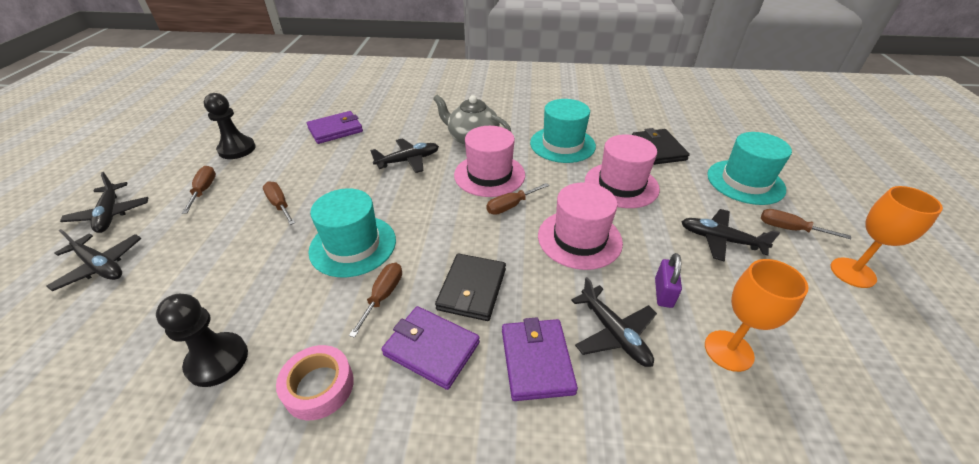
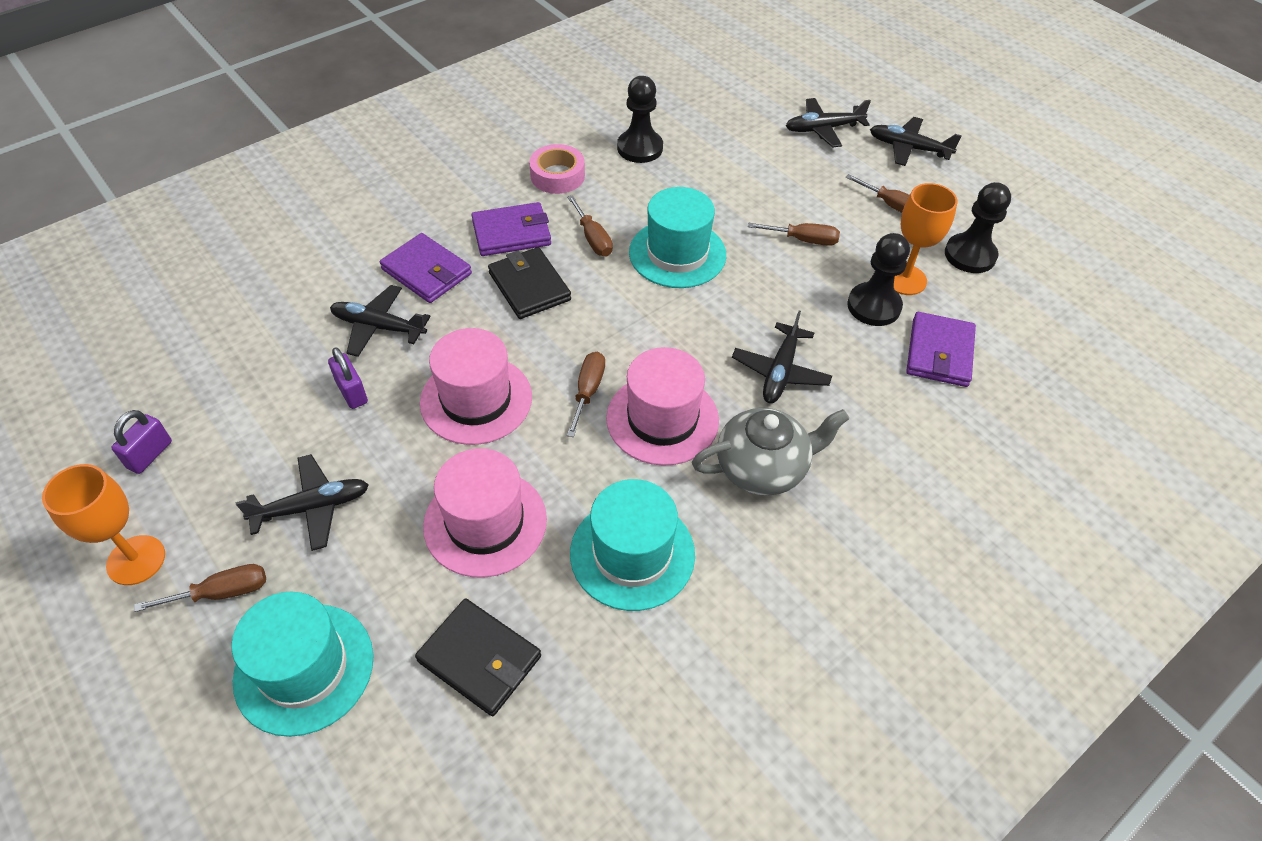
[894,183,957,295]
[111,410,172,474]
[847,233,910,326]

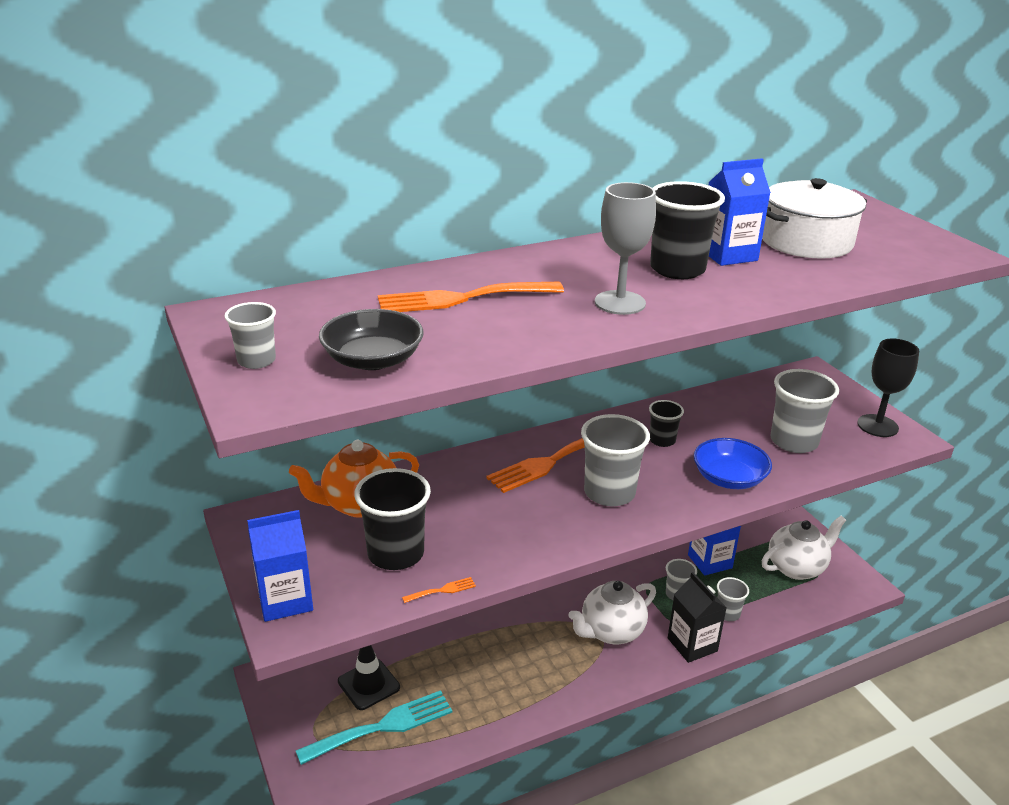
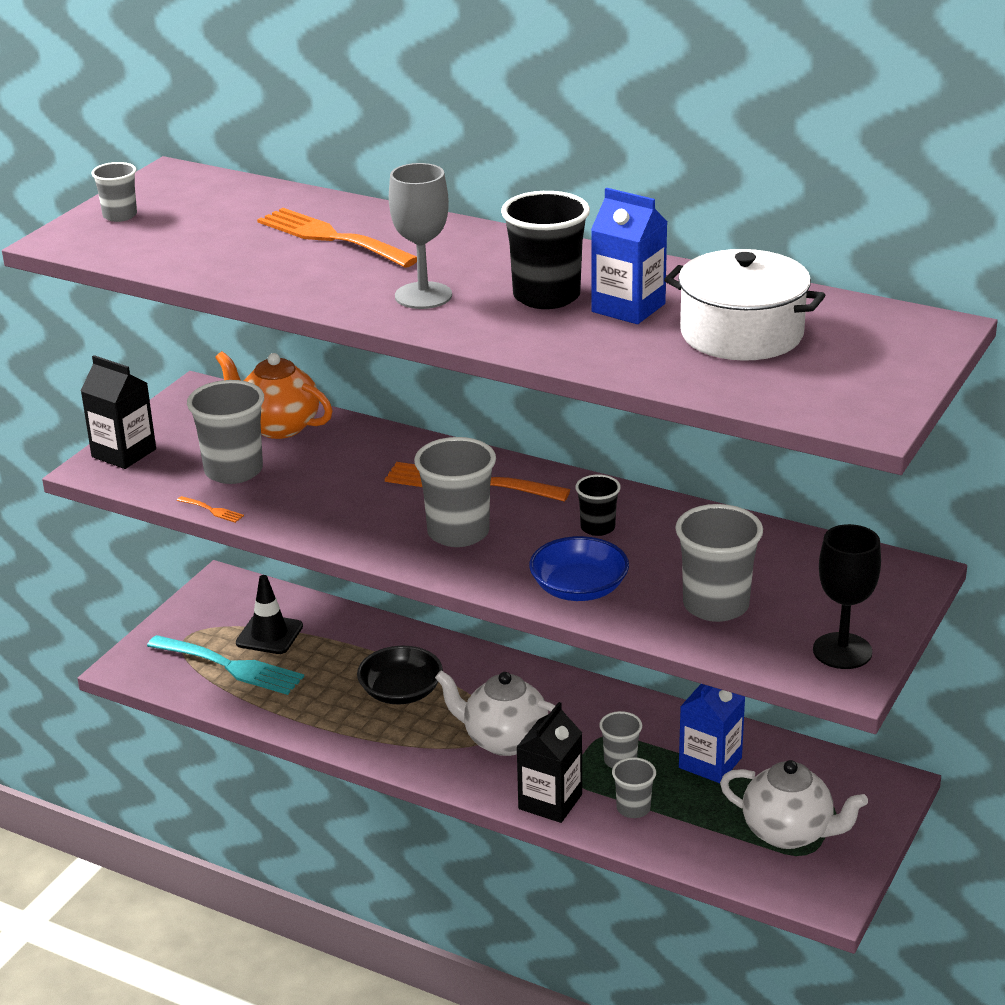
[81,355,156,469]
[357,646,443,704]
[187,380,264,484]

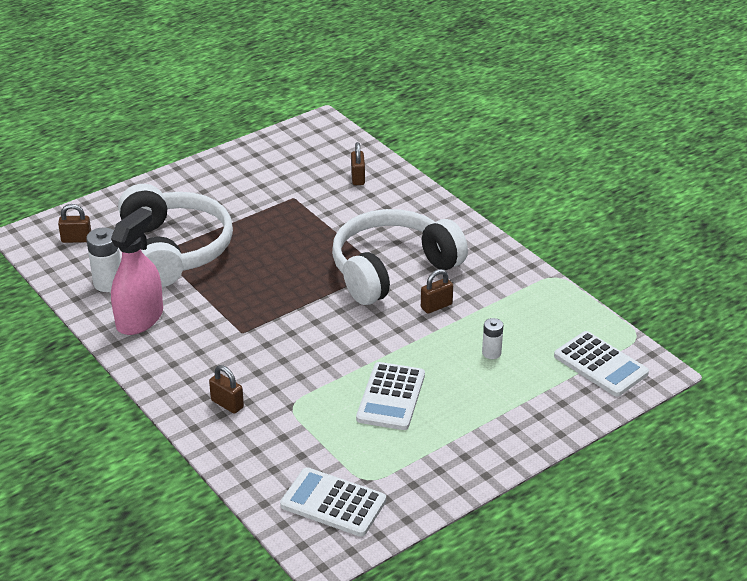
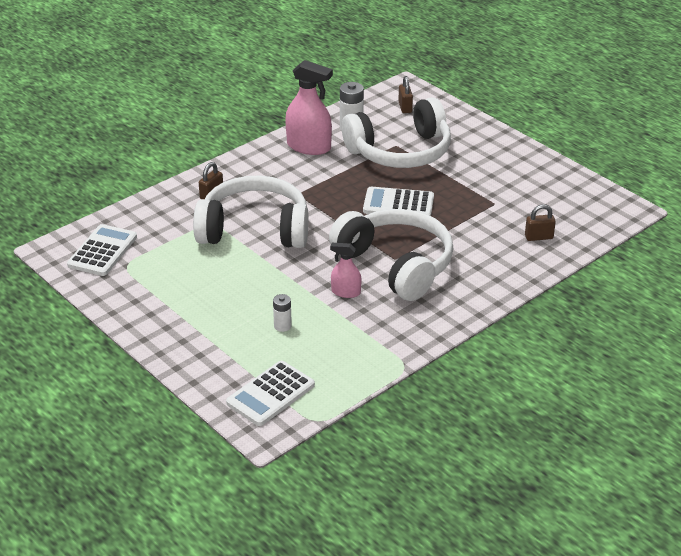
[363,187,434,216]
[330,243,362,298]
[193,176,309,248]

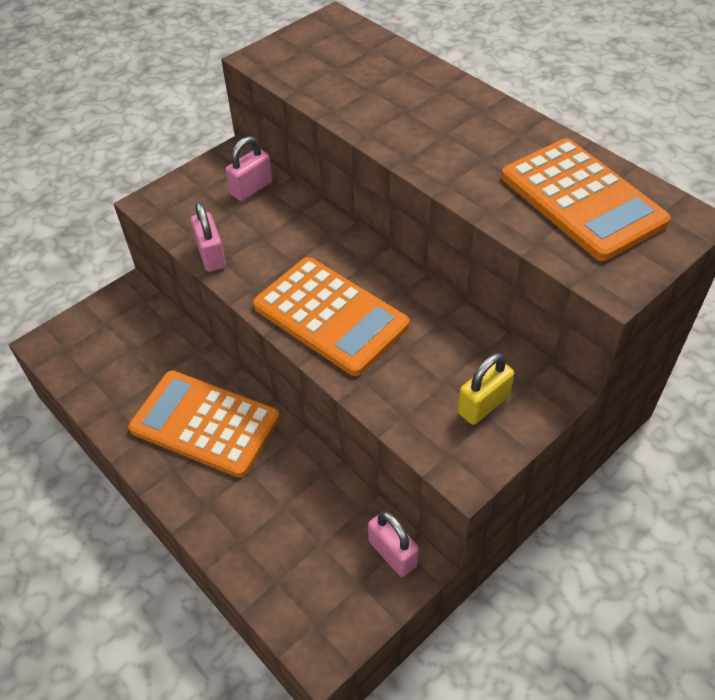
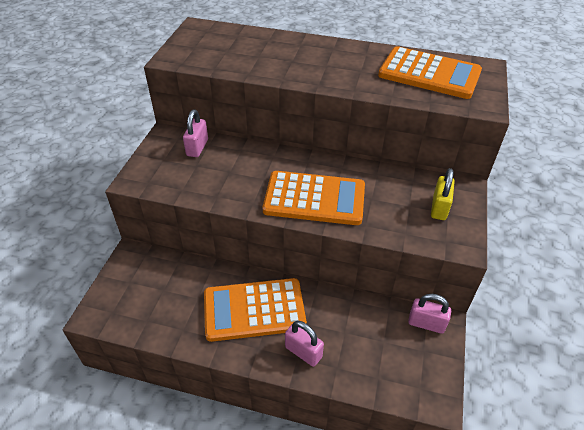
[285,321,324,367]

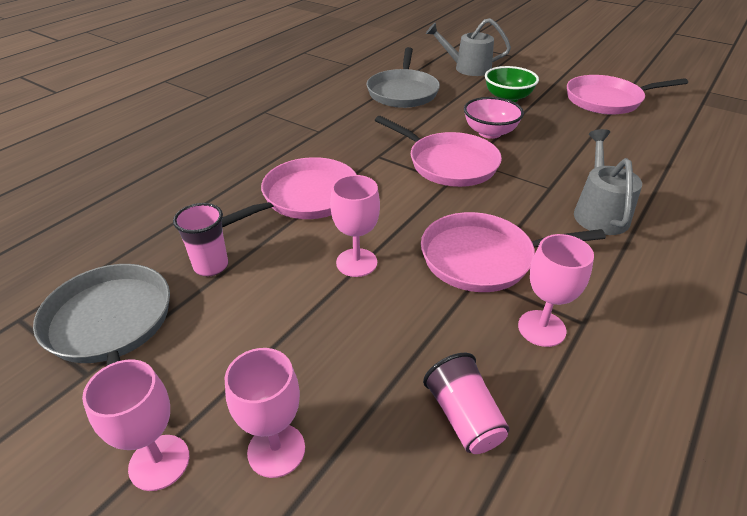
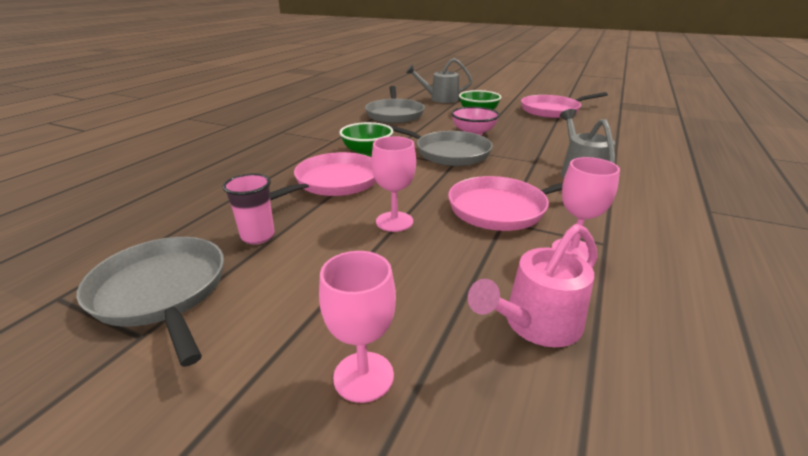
[82,359,189,491] (first image)
[383,123,493,166]
[468,224,597,347]
[339,122,393,156]

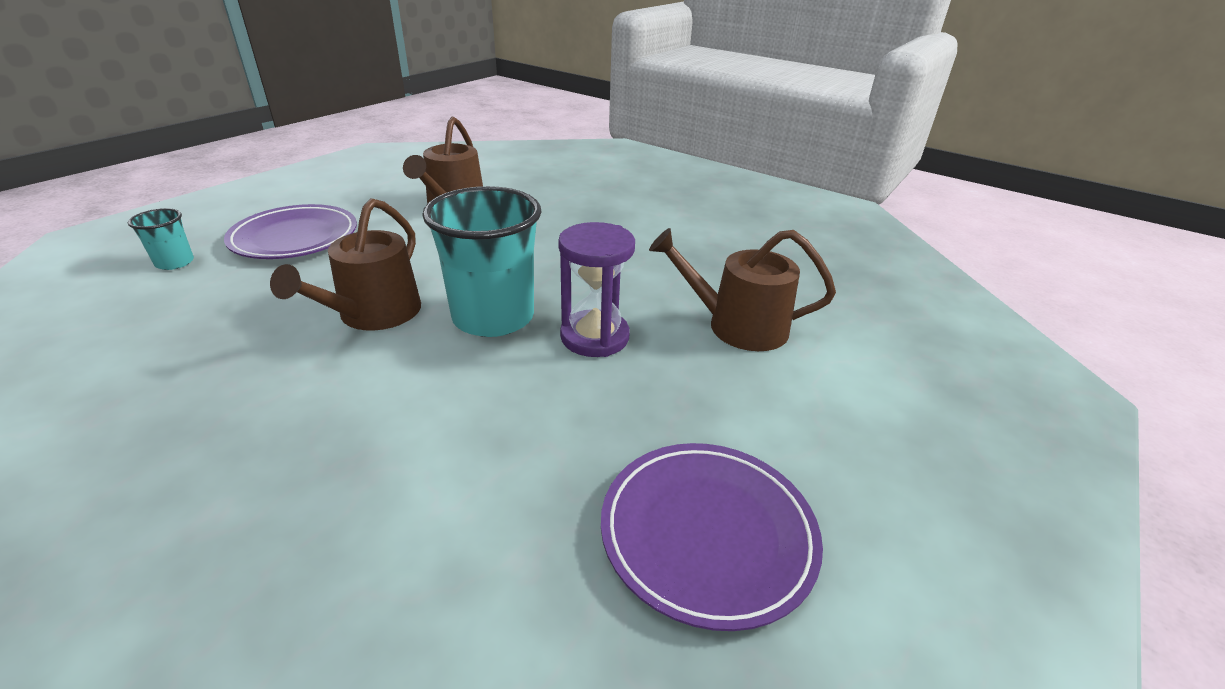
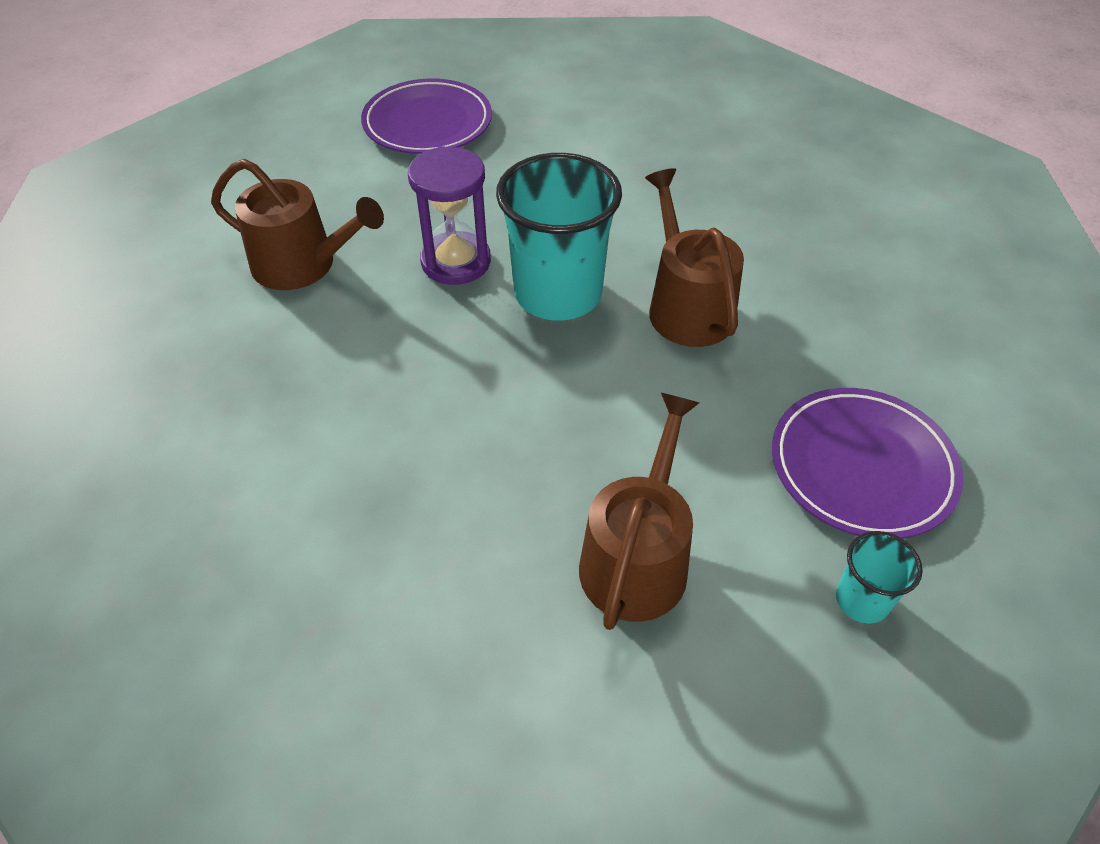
[836,531,923,624]
[645,168,744,347]

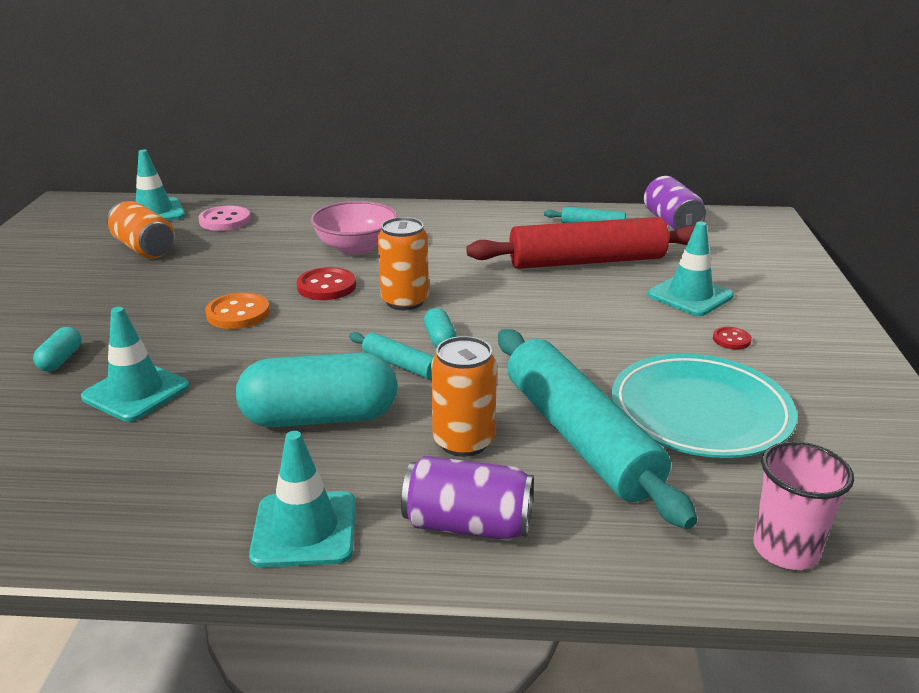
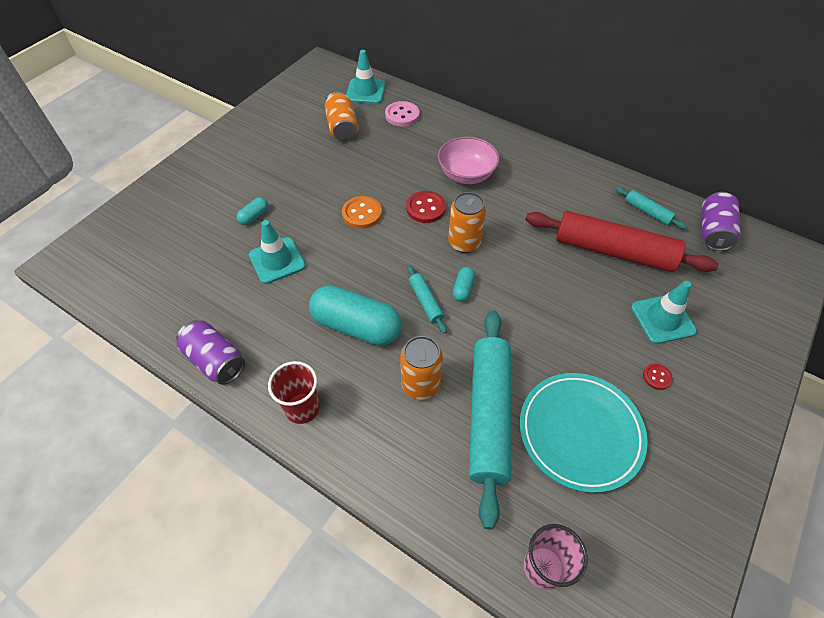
[268,361,320,424]
[176,320,245,385]

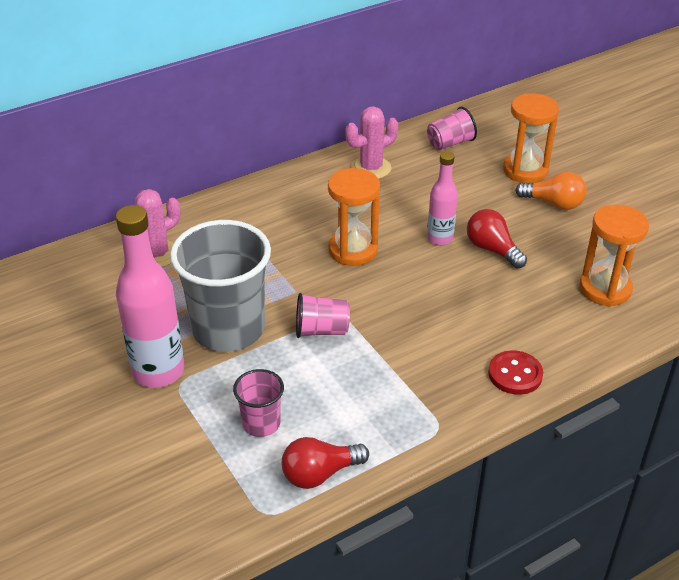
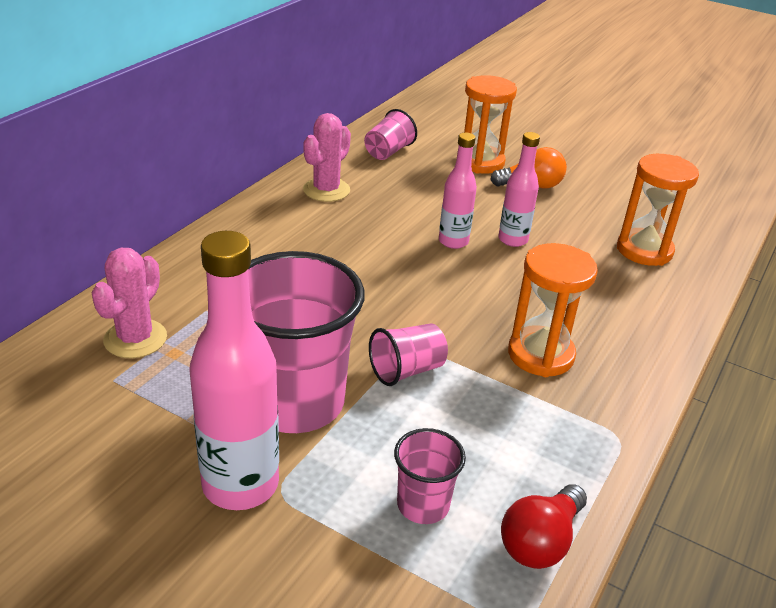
[248,251,365,433]
[508,243,598,377]
[498,132,540,247]
[488,350,543,395] (first image)

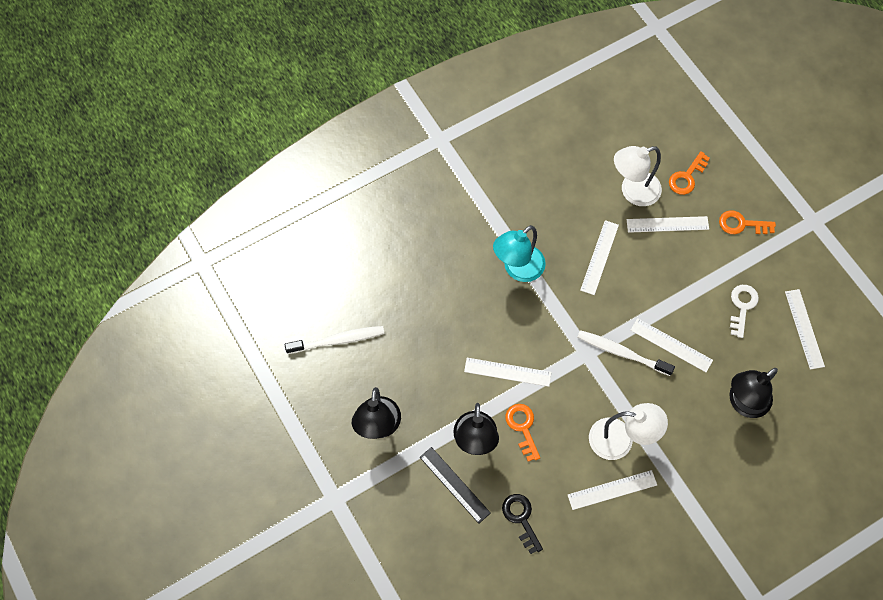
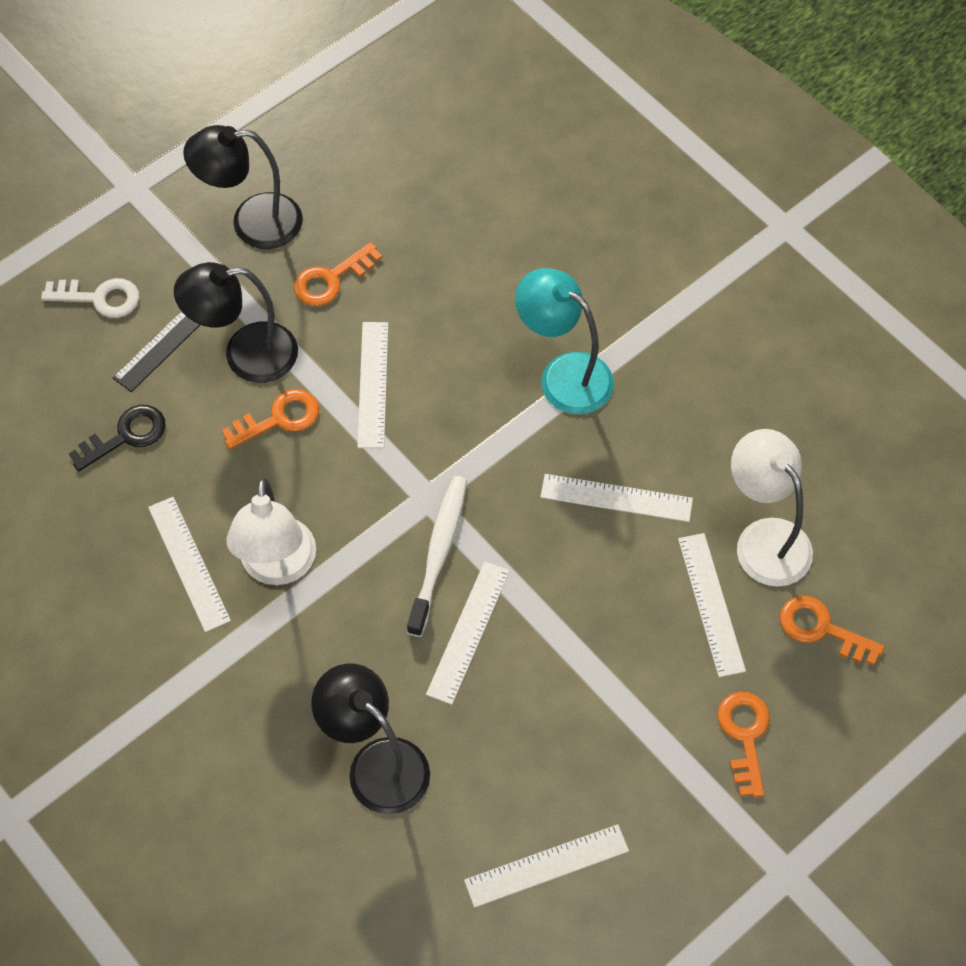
[285,326,385,354] (first image)
[41,278,139,318]
[294,242,382,306]

